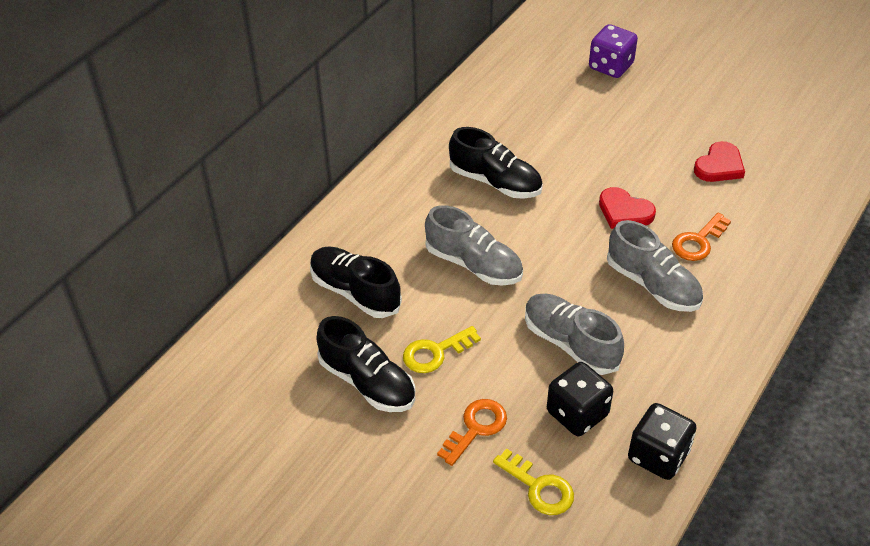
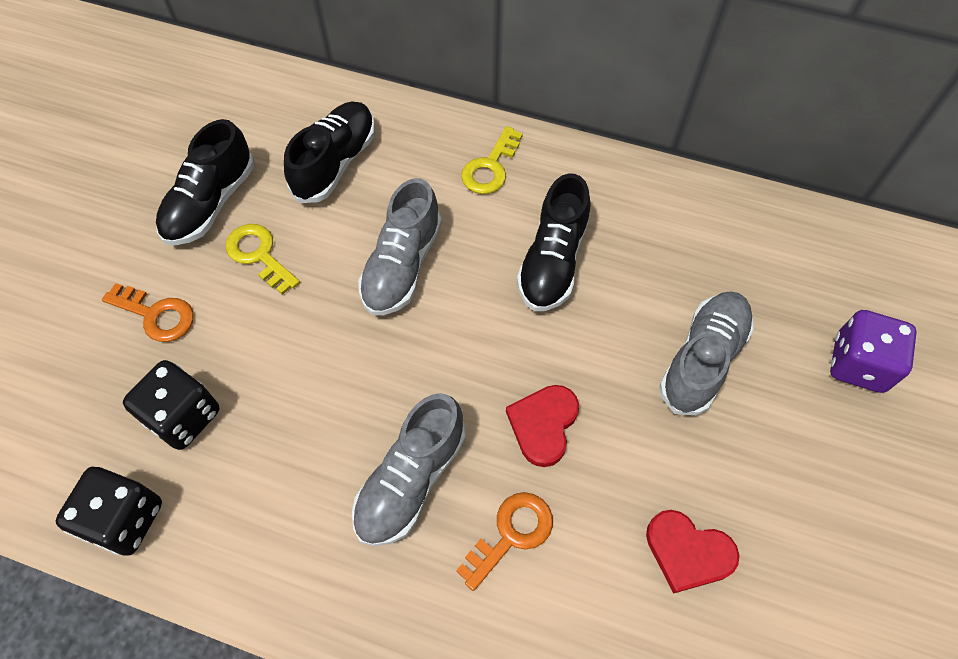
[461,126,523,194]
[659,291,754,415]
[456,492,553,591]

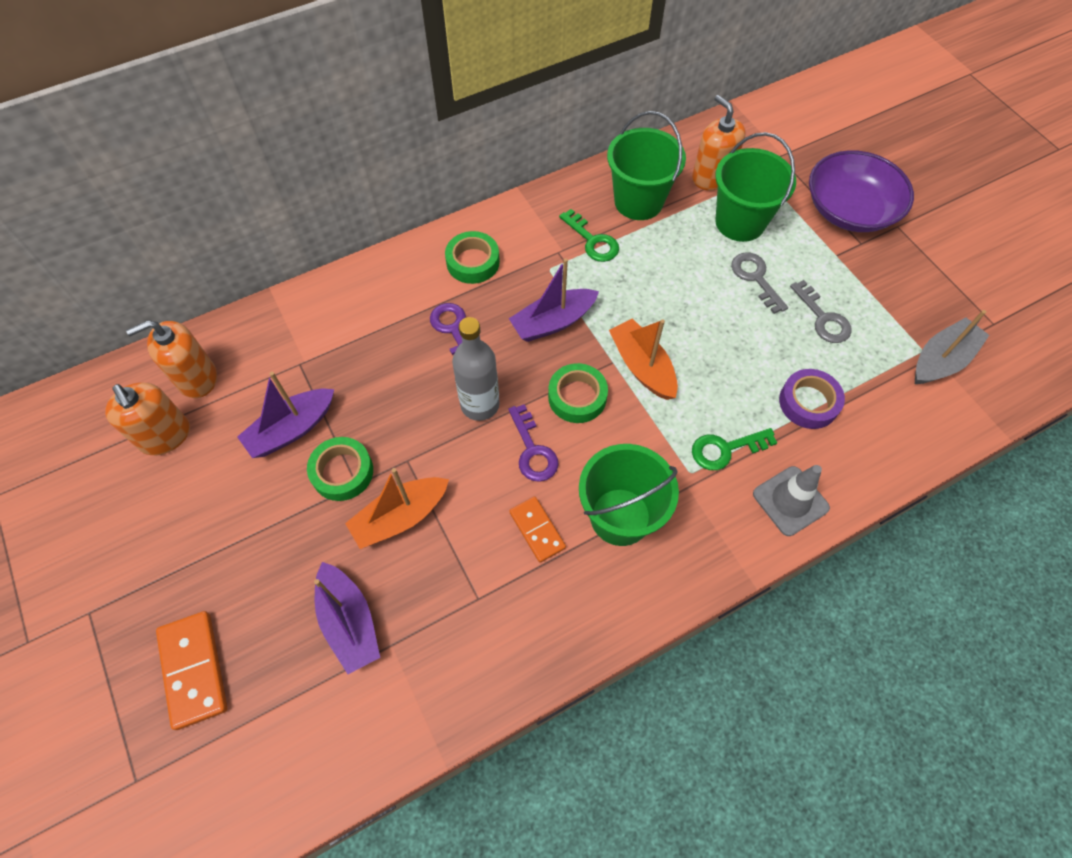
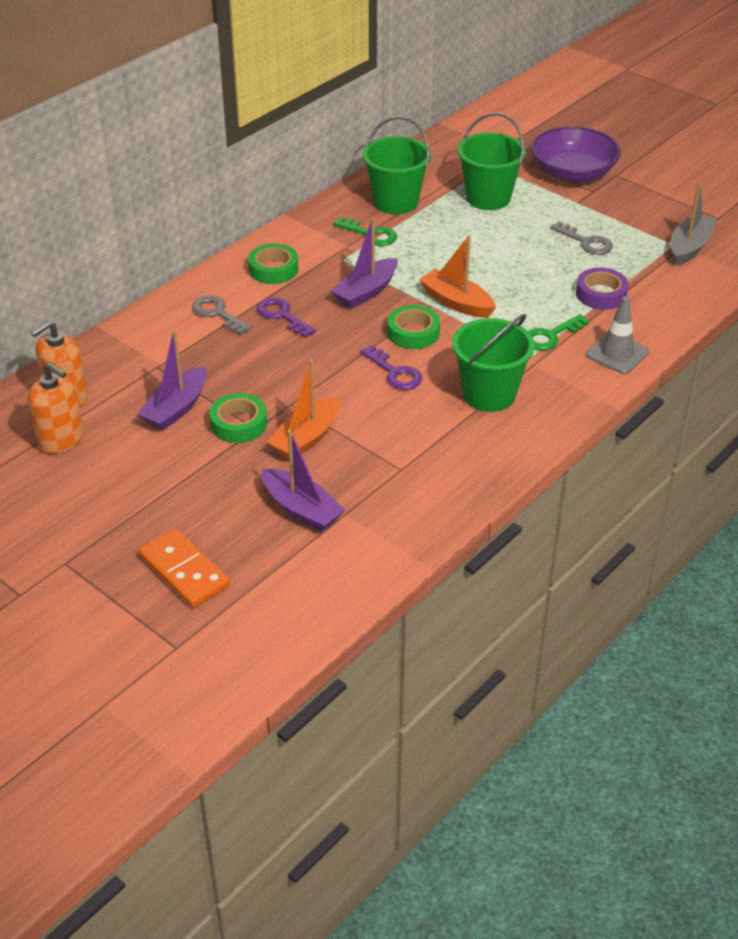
[452,317,500,421] (first image)
[509,497,566,563] (first image)
[692,95,746,190] (first image)
[192,296,252,335]

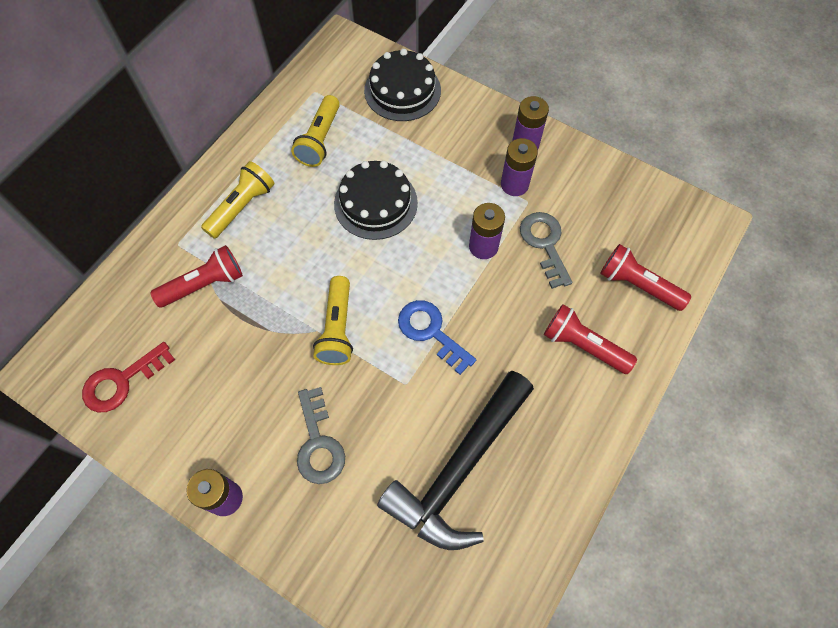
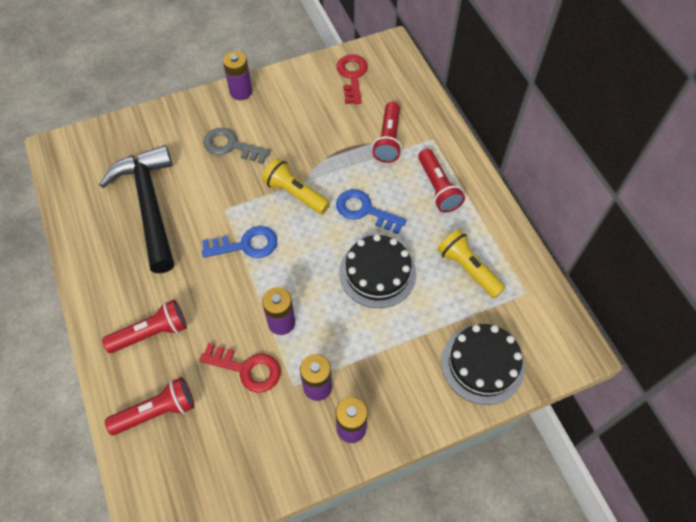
[418,149,465,213]
[199,343,281,393]
[336,189,407,234]

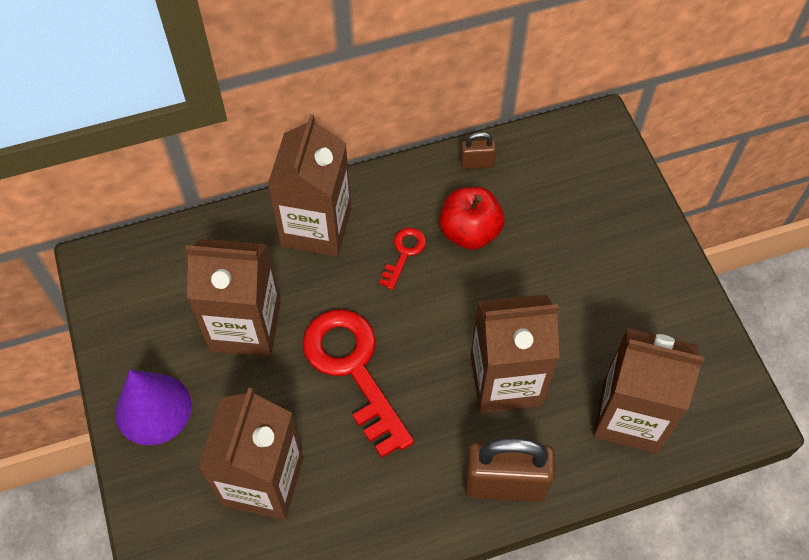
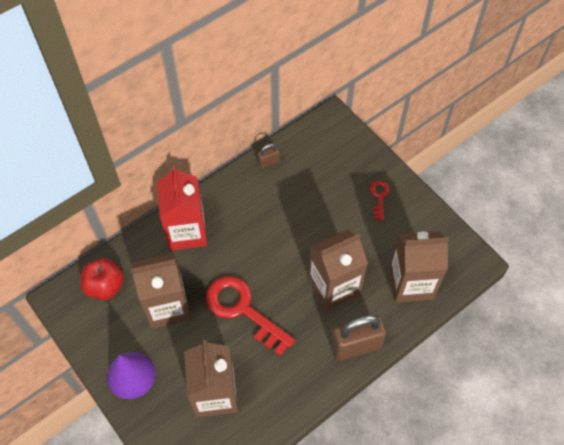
[157,166,207,251]
[370,181,390,220]
[81,258,124,300]

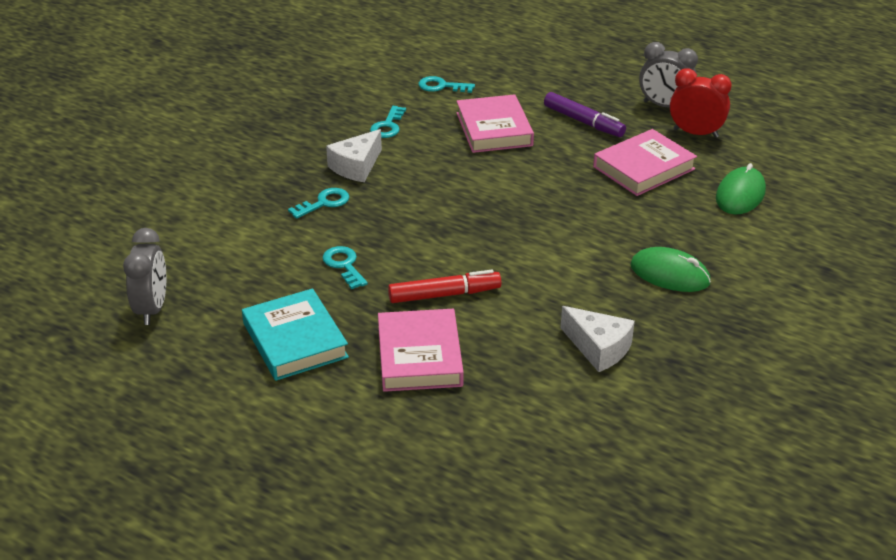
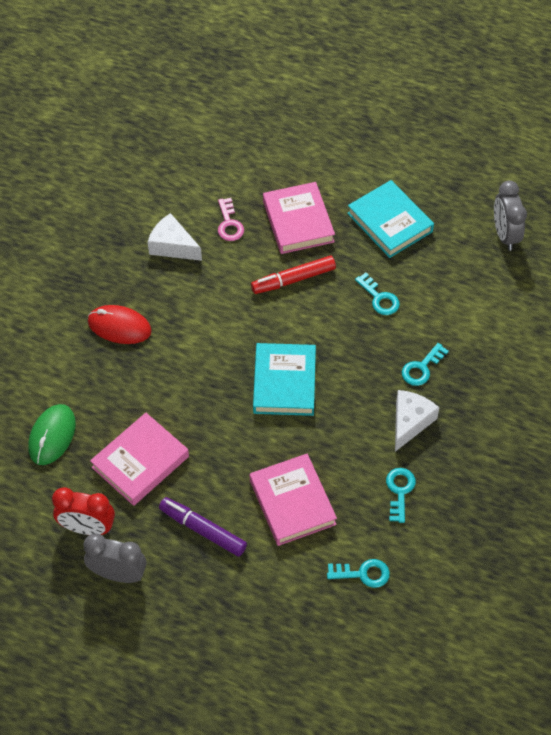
[88,305,152,344]
[218,198,244,241]
[253,343,316,416]

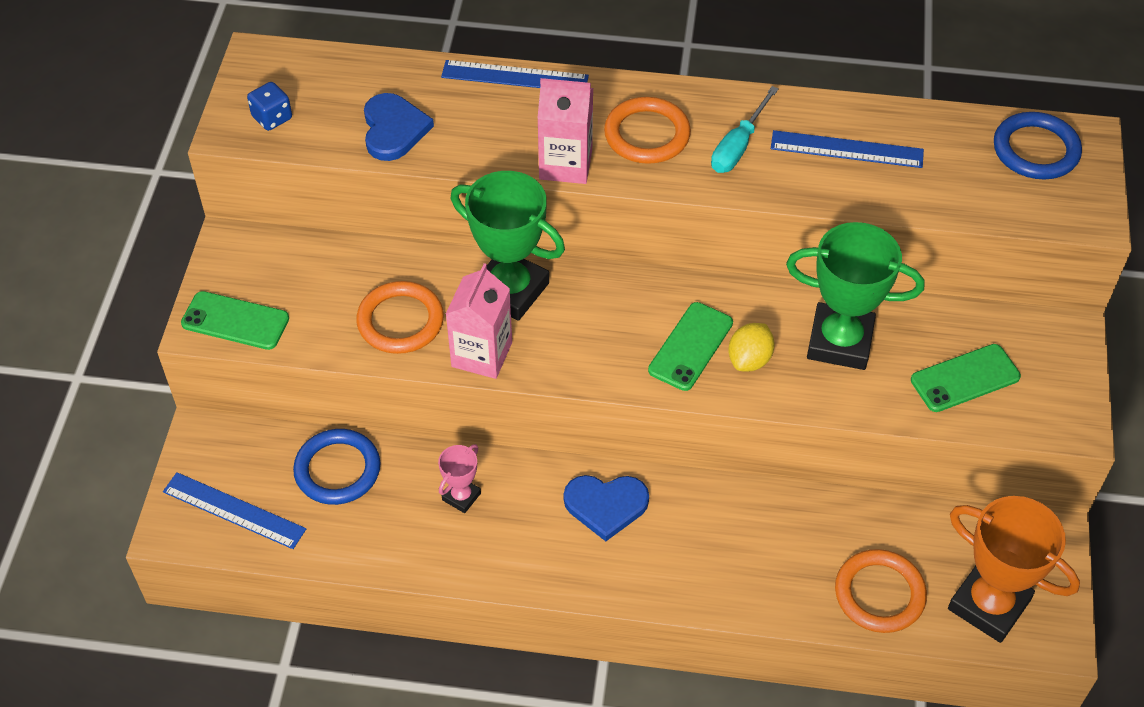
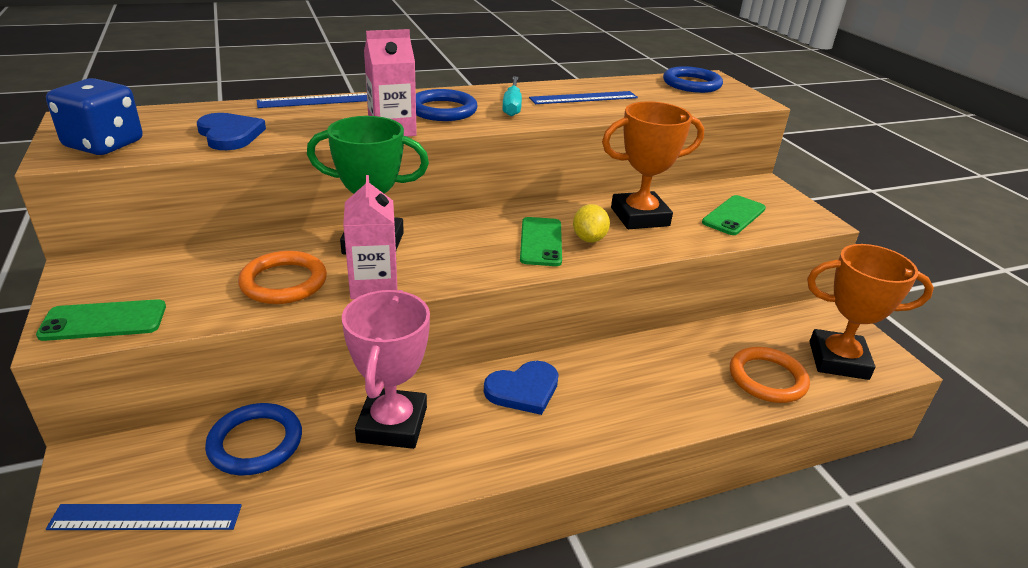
[46,78,143,155]
[342,290,430,449]
[416,89,478,121]
[602,101,704,229]

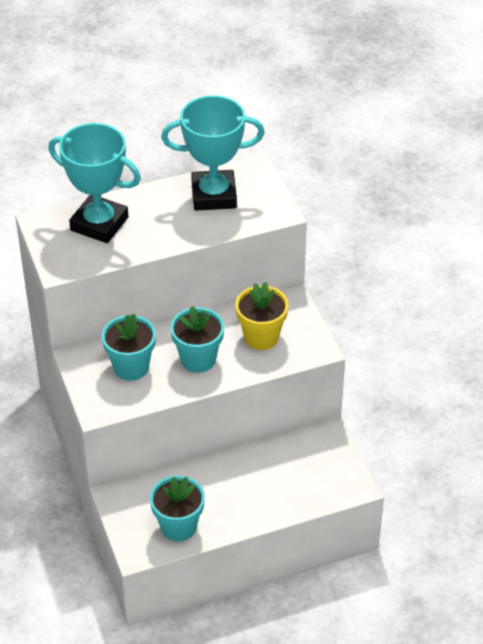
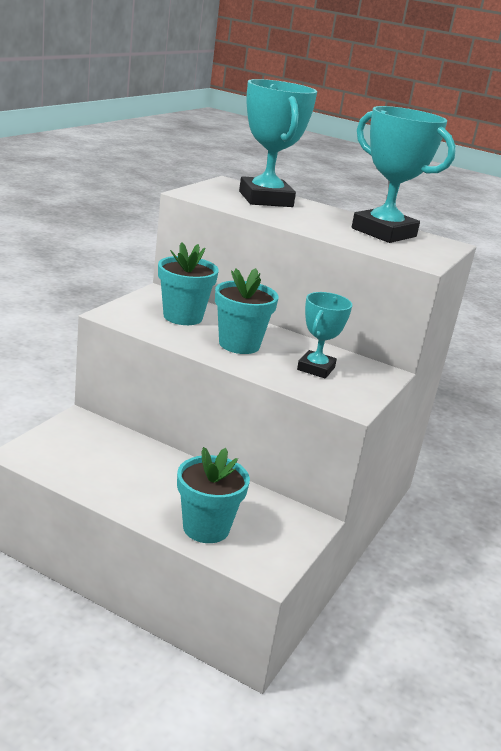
[177,447,250,543]
[297,292,352,379]

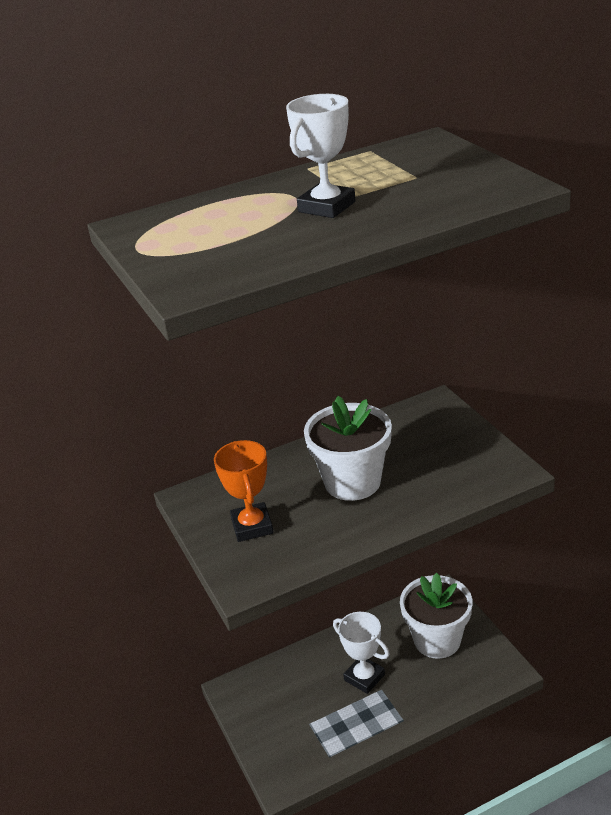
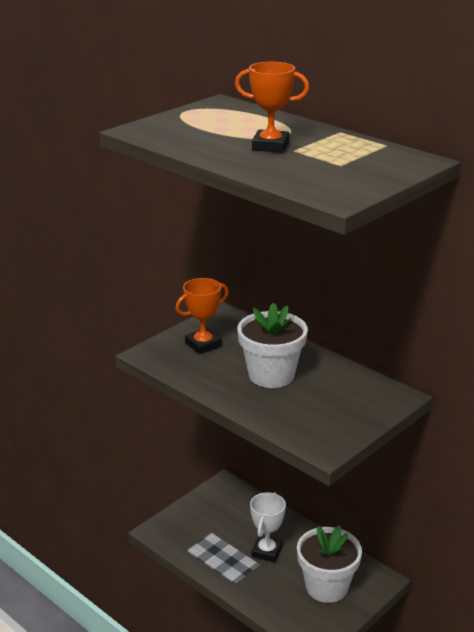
[235,62,309,153]

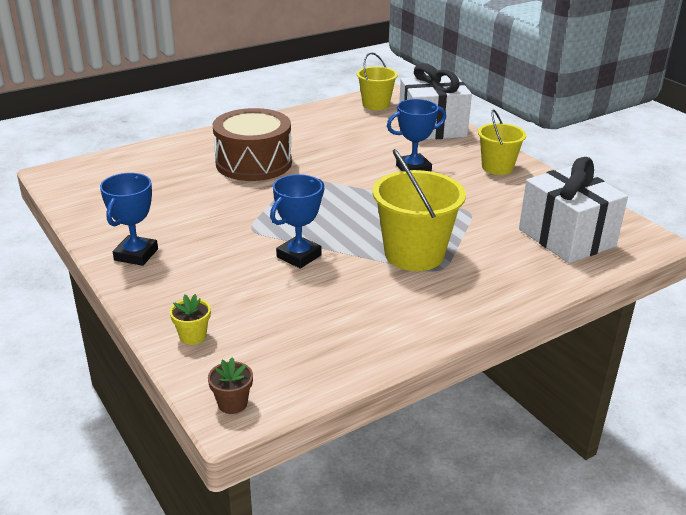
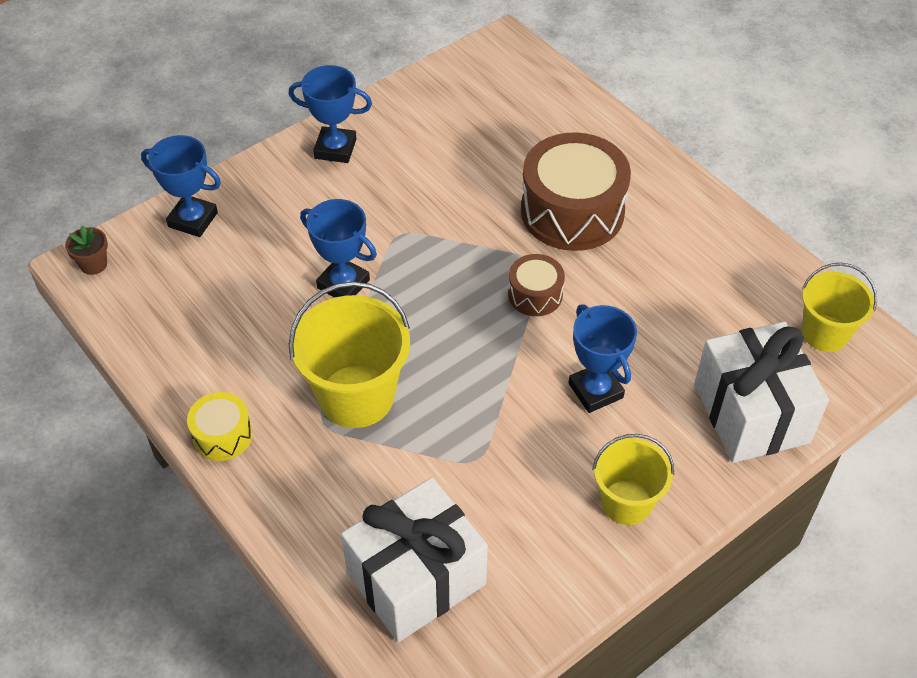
[141,135,221,237]
[187,392,253,461]
[508,254,565,316]

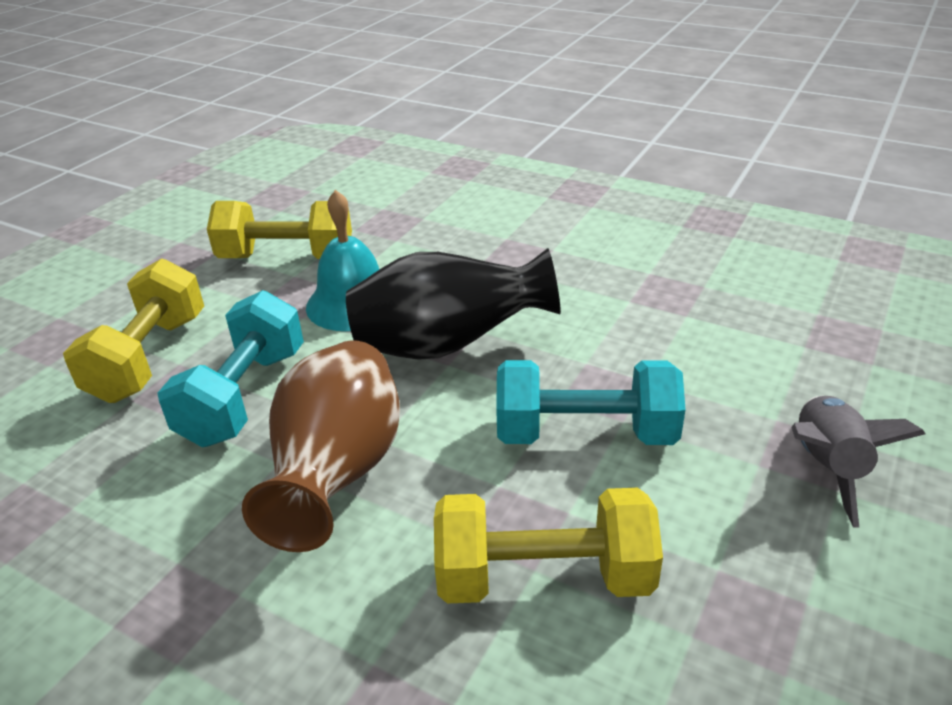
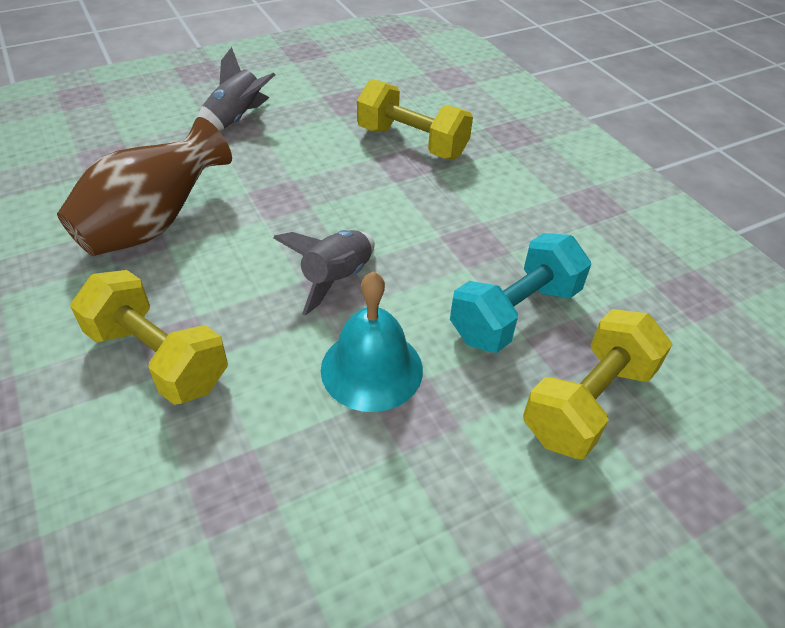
[70,270,228,405]
[57,117,232,256]
[273,230,375,315]
[496,360,686,445] (first image)

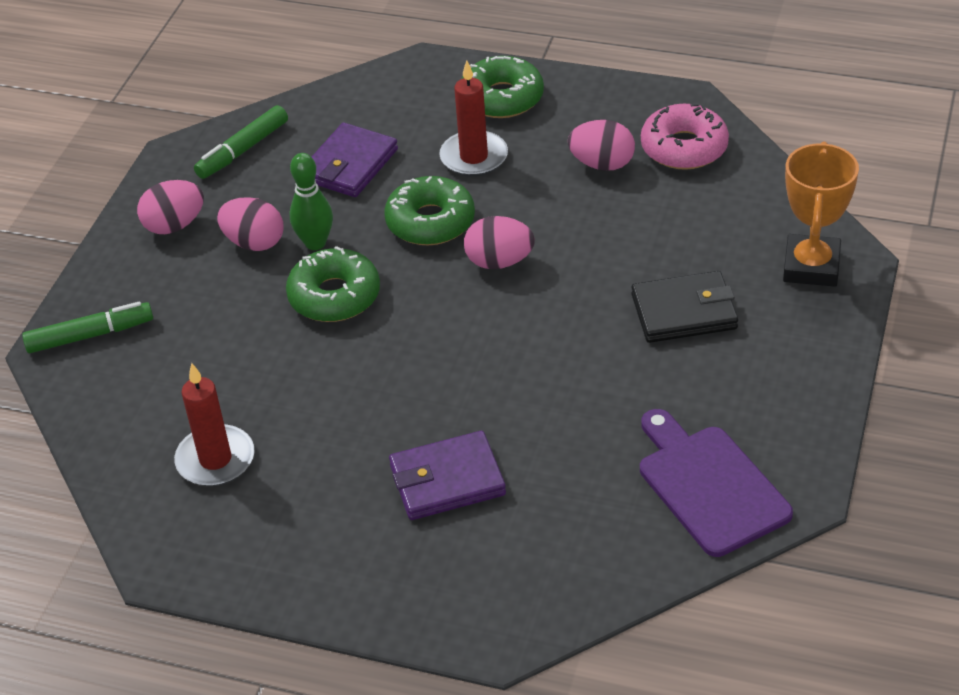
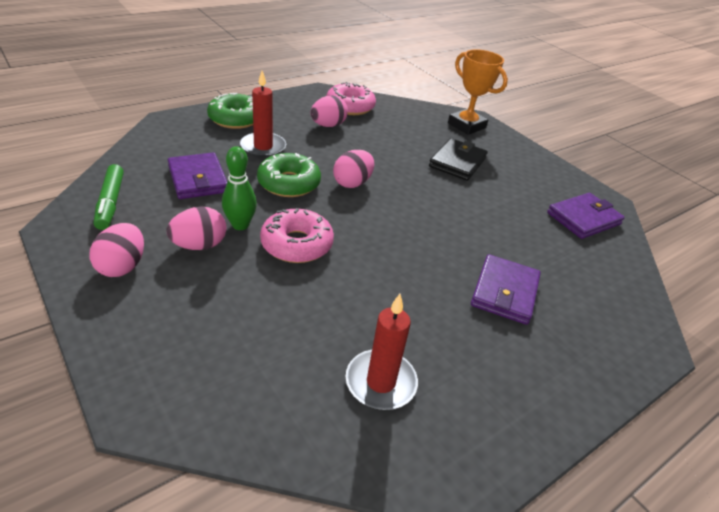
[22,301,153,353] (first image)
[260,208,334,263]
[547,193,625,239]

